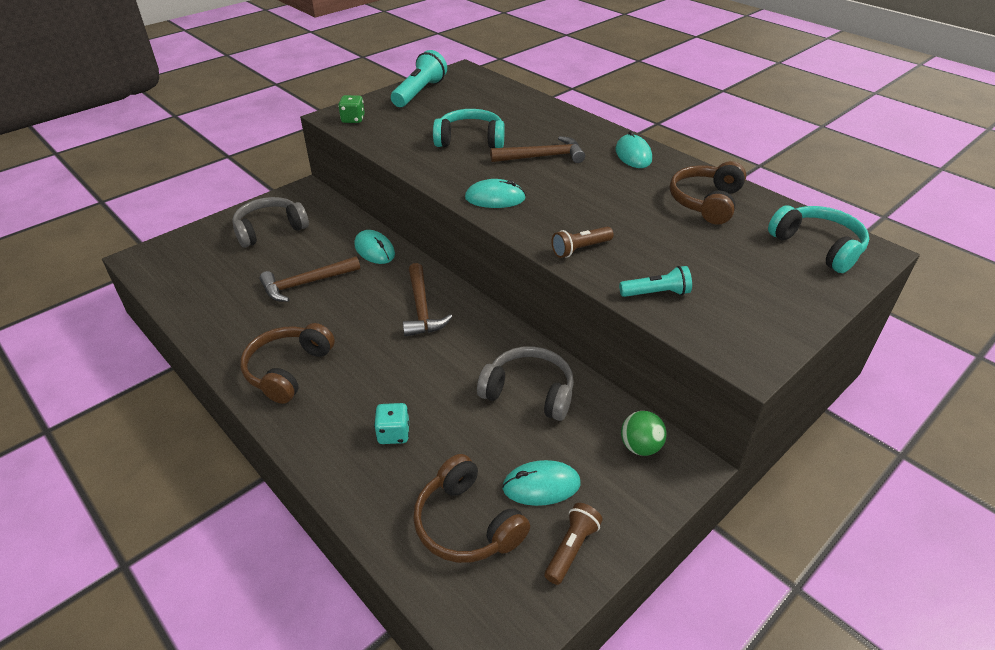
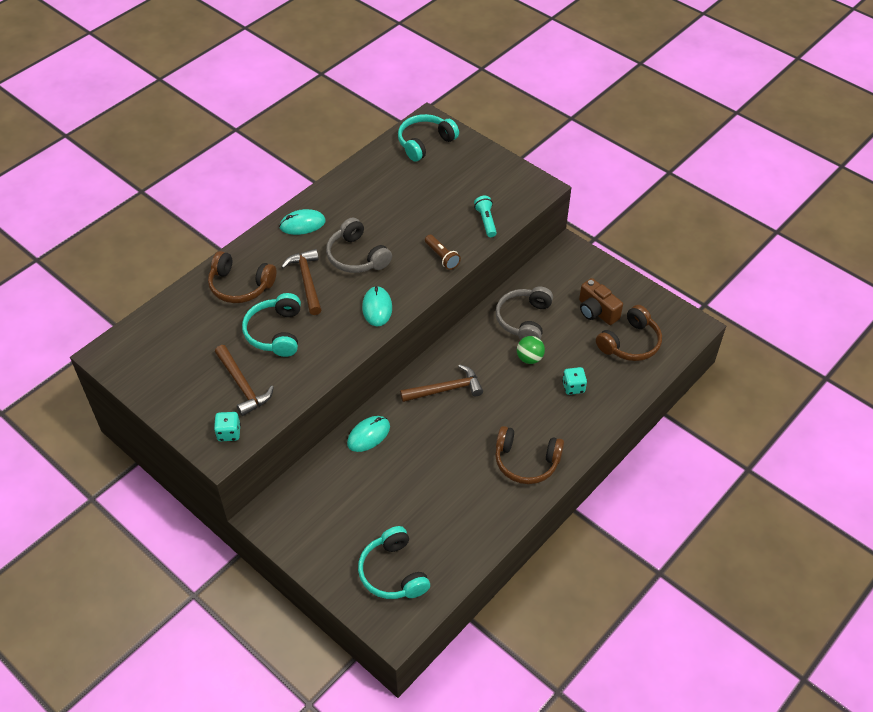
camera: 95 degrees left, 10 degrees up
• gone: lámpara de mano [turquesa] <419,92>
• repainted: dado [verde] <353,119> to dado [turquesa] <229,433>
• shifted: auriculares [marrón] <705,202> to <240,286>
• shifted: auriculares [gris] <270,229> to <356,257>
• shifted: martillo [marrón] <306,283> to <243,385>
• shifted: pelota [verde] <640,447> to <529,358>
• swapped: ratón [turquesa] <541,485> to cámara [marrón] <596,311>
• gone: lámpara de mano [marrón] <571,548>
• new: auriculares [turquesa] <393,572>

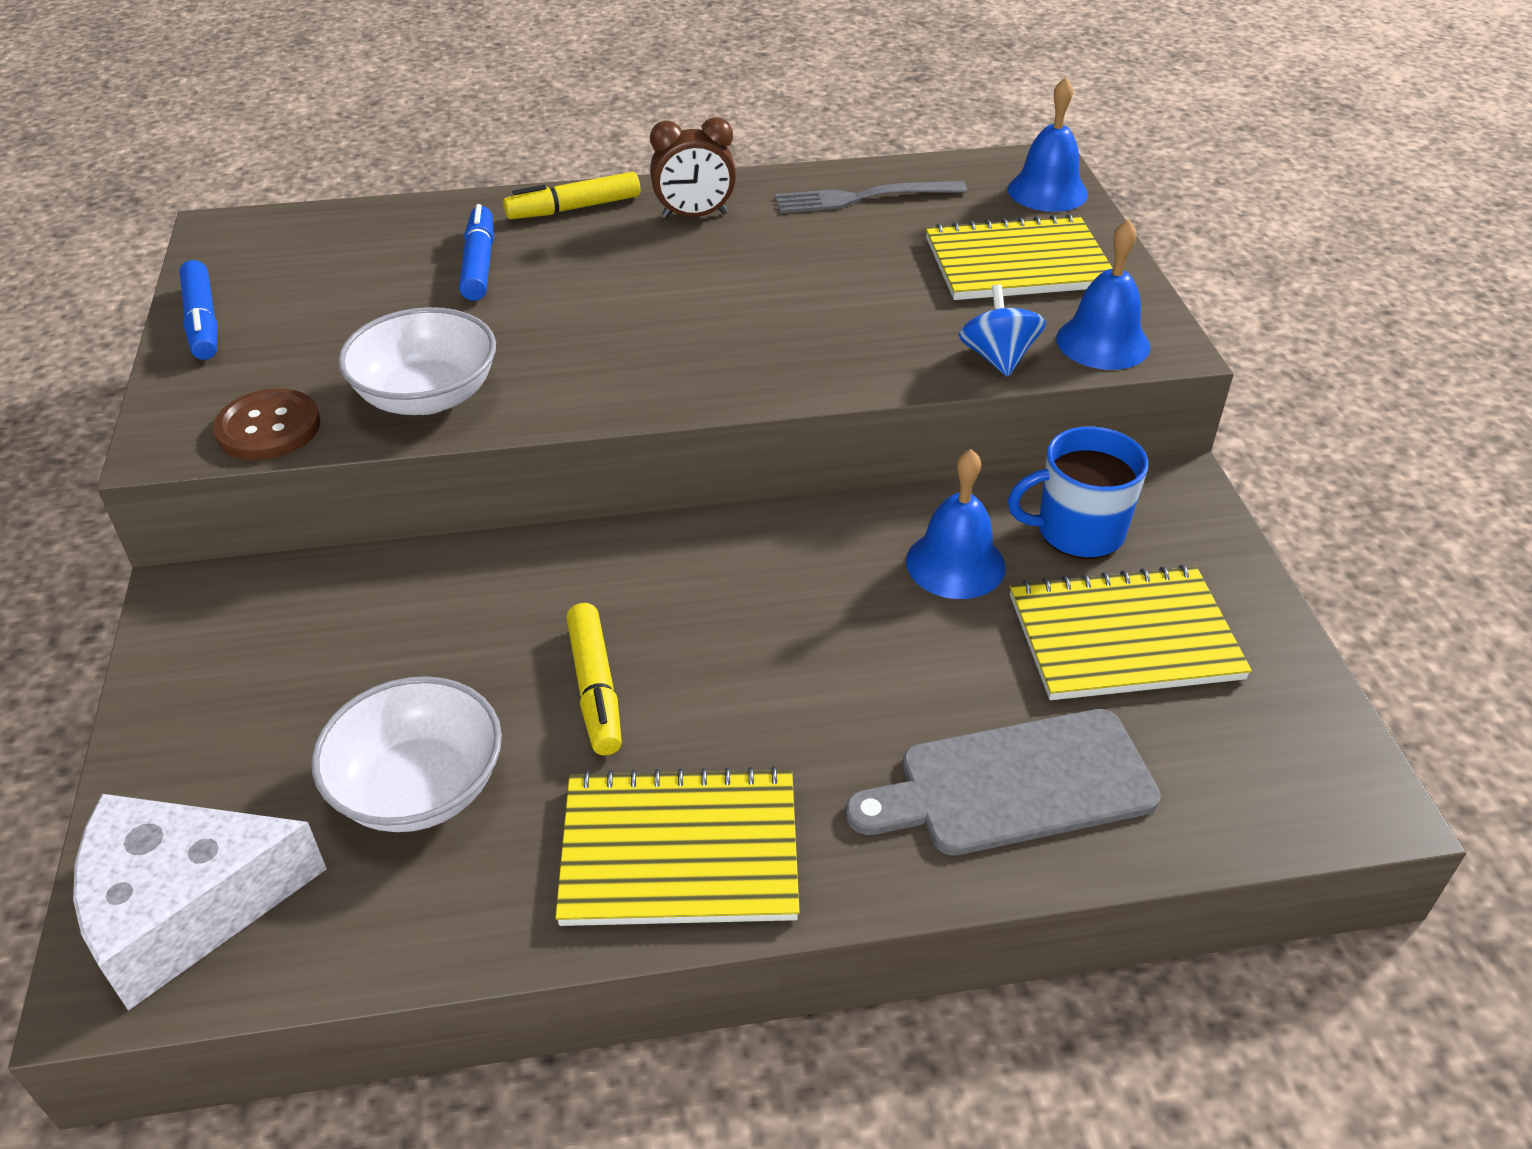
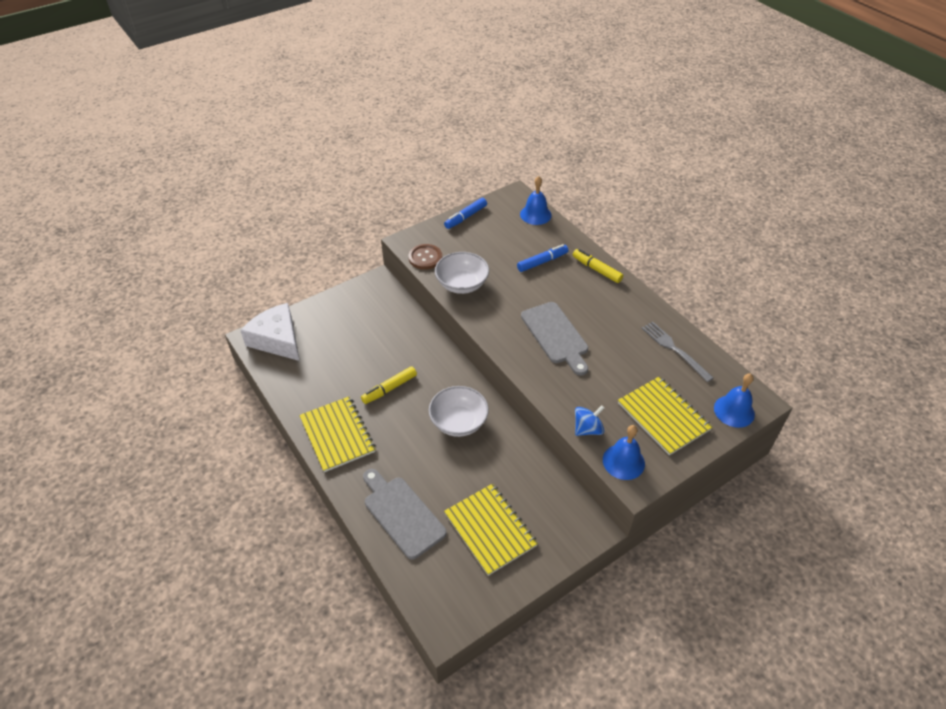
camera: 65 degrees right, 5 degrees up
• gone: despertador [marrón] <694,215>
• gone: taza [azul] <1078,531>
• shifted: campana [azul] <955,564> to <535,214>
• shifted: cuenco [blanco] <419,787> to <458,422>
• new: tabla de cortar [gris] <556,335>

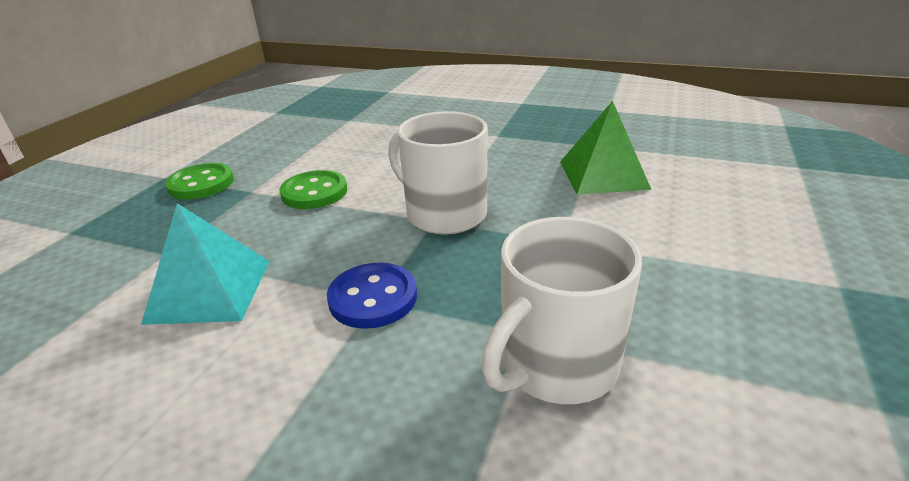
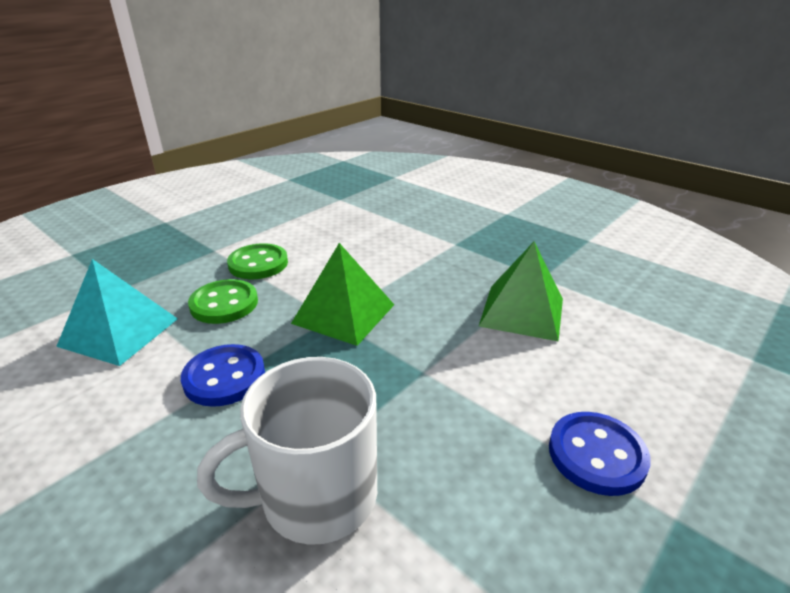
camera: 20 degrees right, 0 degrees up
• swapped: taza [blanco] <444,214> to pirámide [verde] <343,313>
• shifted: botón [verde] <201,184> to <224,304>
• new: botón [azul] <596,455>

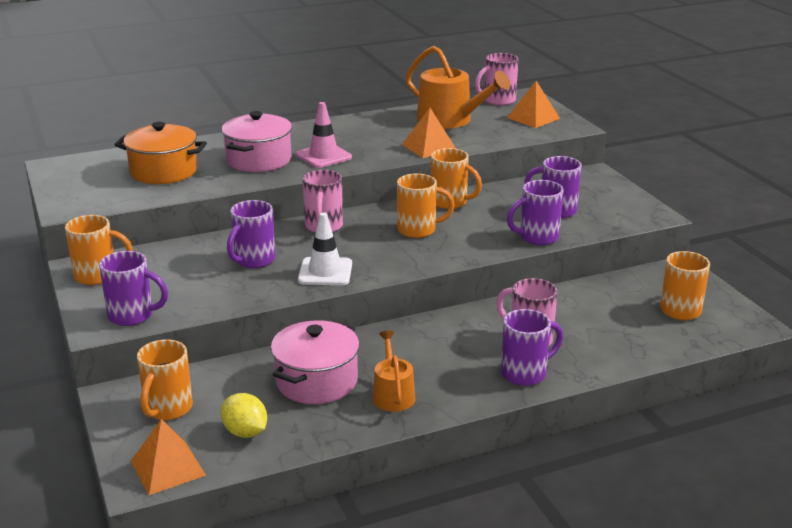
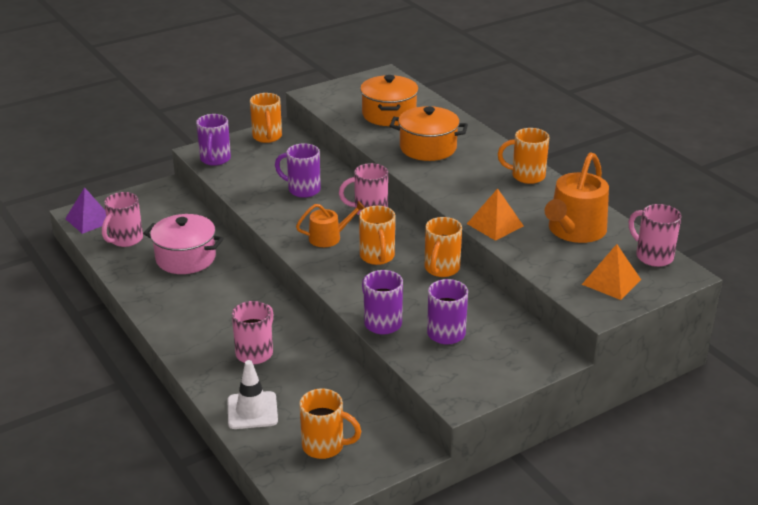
camera: 80 degrees right, 5 degrees up
• gone: cono de tráfico [rosa] <324,156>
• repainted: olla [rosa] <259,160> to olla [naranja] <428,148>
• shifted: cono de tráfico [blanco] <325,272> to <252,411>
• gone: taza [morado] <525,373>
• shifted: regadera [naranja] <393,394> to <329,237>
• shifted: taza [naranja] <167,409> to <526,176>
• swapped: limón [amarillo] <245,432> to taza [rosa] <125,240>
• repainted: pirámide [naranja] <168,468> to pirámide [morado] <90,220>

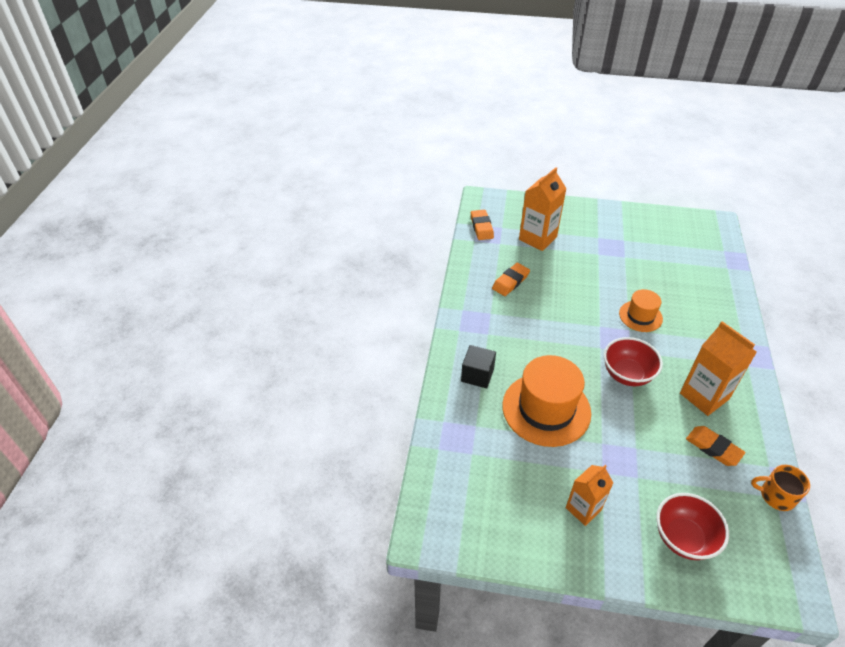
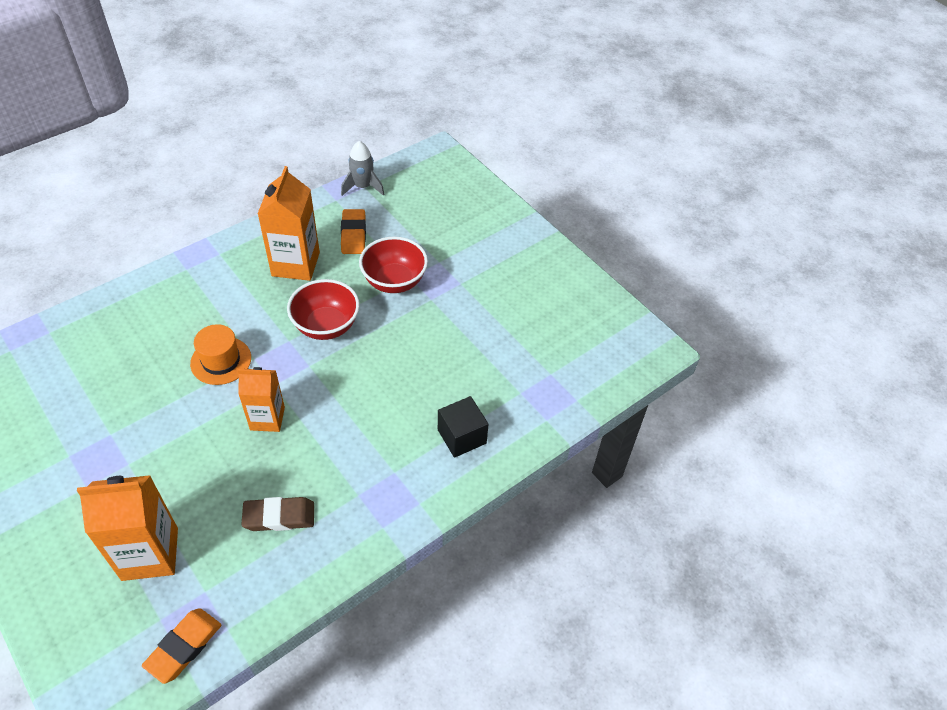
camera: 140 degrees left, 5 degrees up
• repainted: goma de borrar [naranja] <510,282> to goma de borrar [marrón] <279,517>
• gone: sombrero [naranja] <546,409>
• shifted: cartón de leche [naranja] <583,509> to <267,418>
• swapped: taza [naranja] <776,496> to cohete [gris] <363,187>
• shifted: cuenco [rojo] <683,538> to <394,281>

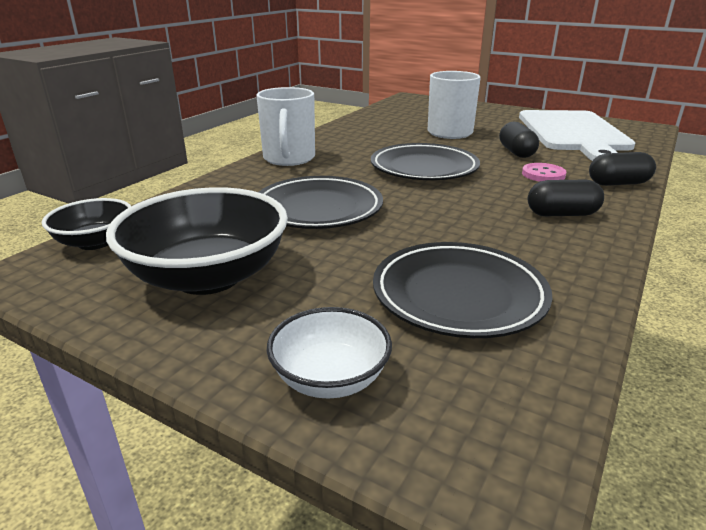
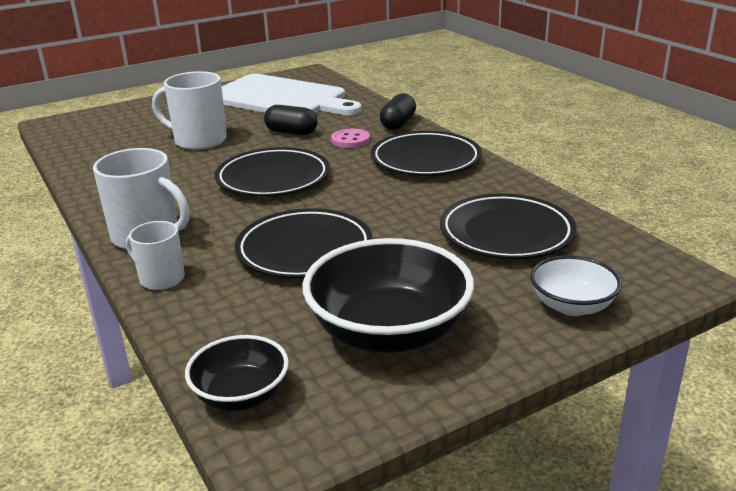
camera: 60 degrees left, 0 degrees up
• swapped: cápsula [negro] <562,214> to plato [negro] <425,160>
• new: taza [blanco] <161,278>

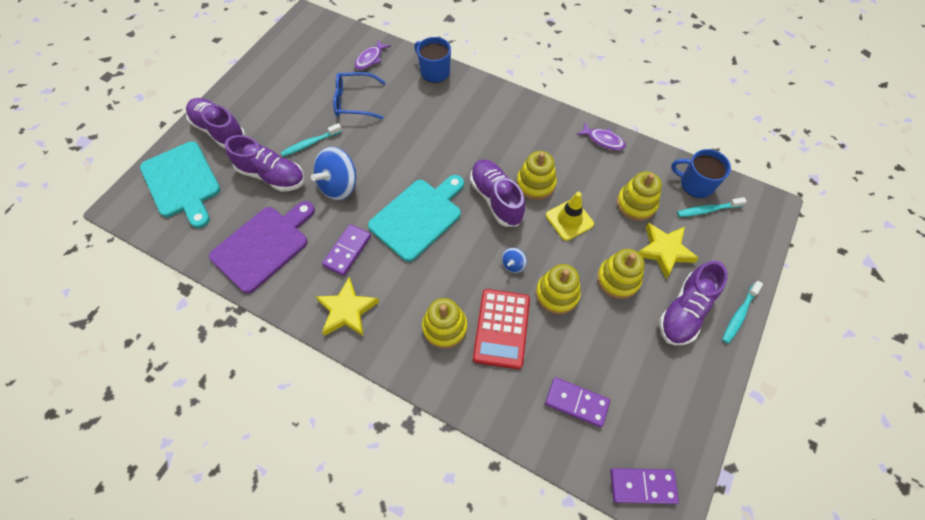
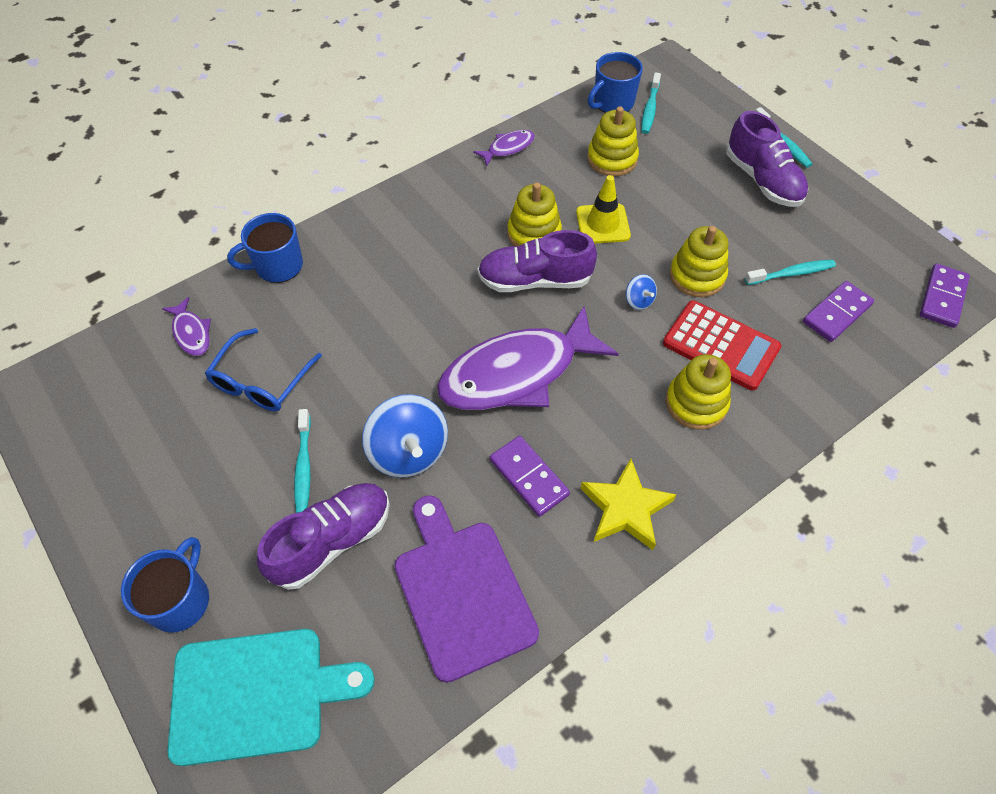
camera: 65 degrees left, 5 degrees down
• swapped: zapato [morado] <219,130> to taza [azul] <180,600>
• swapped: tabla de cortar [turquesa] <418,217> to pez [morado] <517,373>
• gone: estrella [amarillo] <664,251>
• gone: juguete apilable [amarillo] <618,279>
• new: cepillo de dientes [turquesa] <791,273>

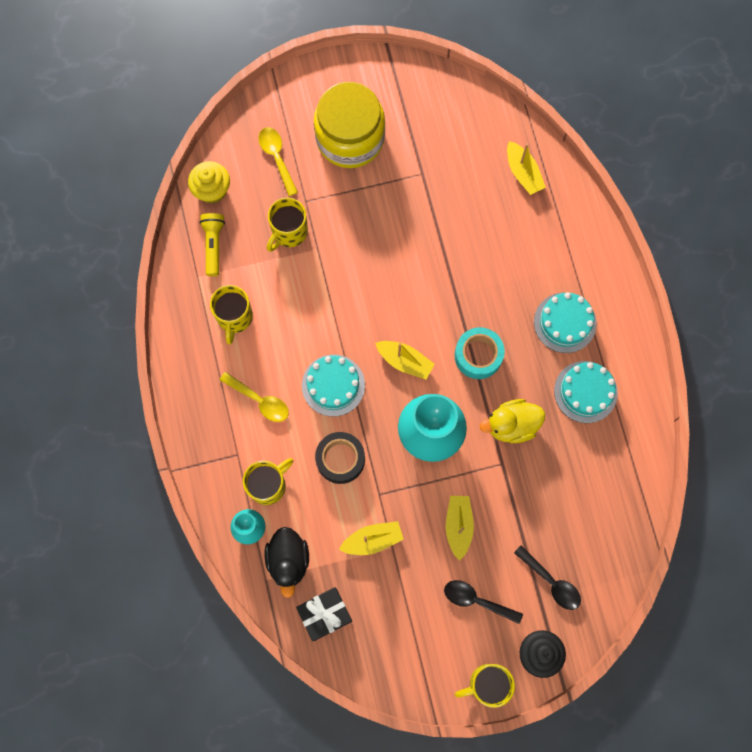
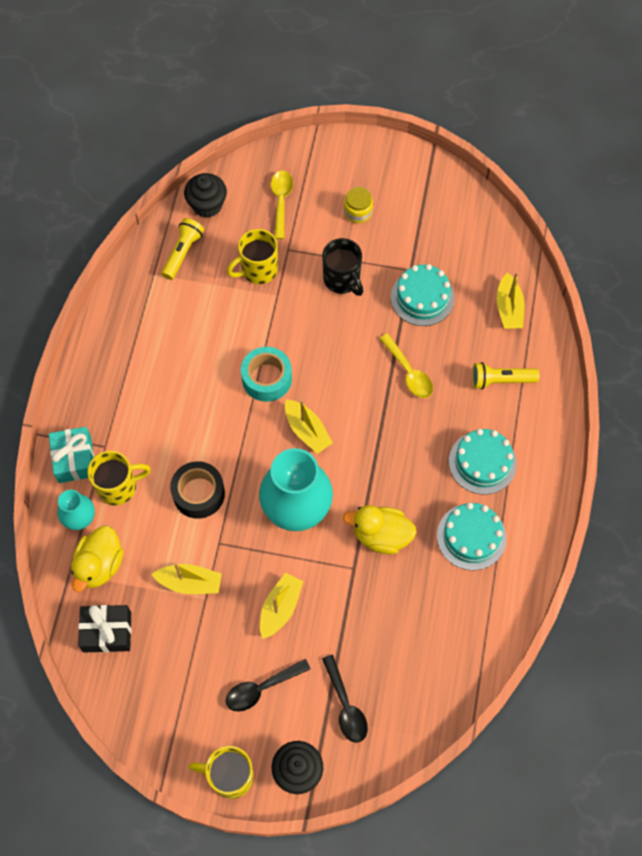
camera: 25 degrees right, 10 degrees down
• scaled: tarro [amarillo] <350,138> = <358,212> x0.41
• repainted: magdalena [amarillo] <212,190> to magdalena [negro] <207,205>
• gone: taza [amarillo] <234,318>
• shifted: cinta adhesiva [turquesa] <478,355> to <267,378>
• shifted: tarta [turquesa] <333,385> to <422,297>
• shifted: cuchara [amarillo] <259,400> to <408,372>
• repainted: pato [negro] <288,560> to pato [amarillo] <100,565>
• rotated: cuchara [negro] <476,600> = <261,688> 75 degrees counterclockwise
• new: taza [negro] <342,280>
• new: lámpara de mano [amarillo] <501,380>
• new: regalo [turquesa] <75,459>

